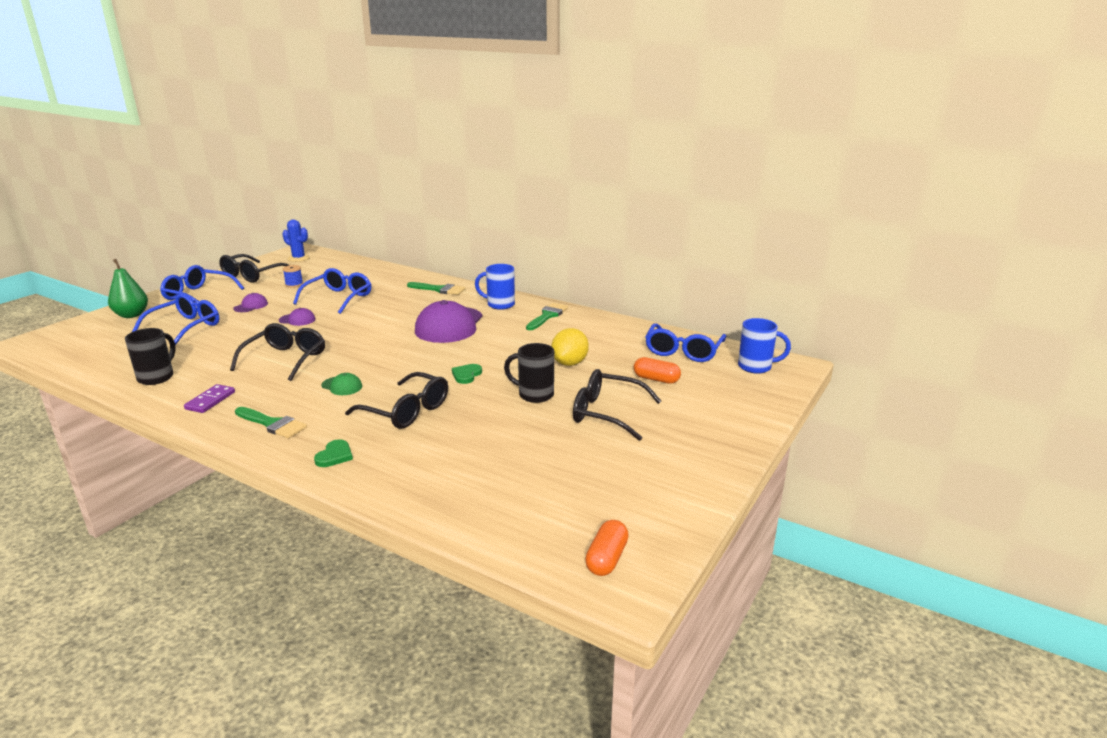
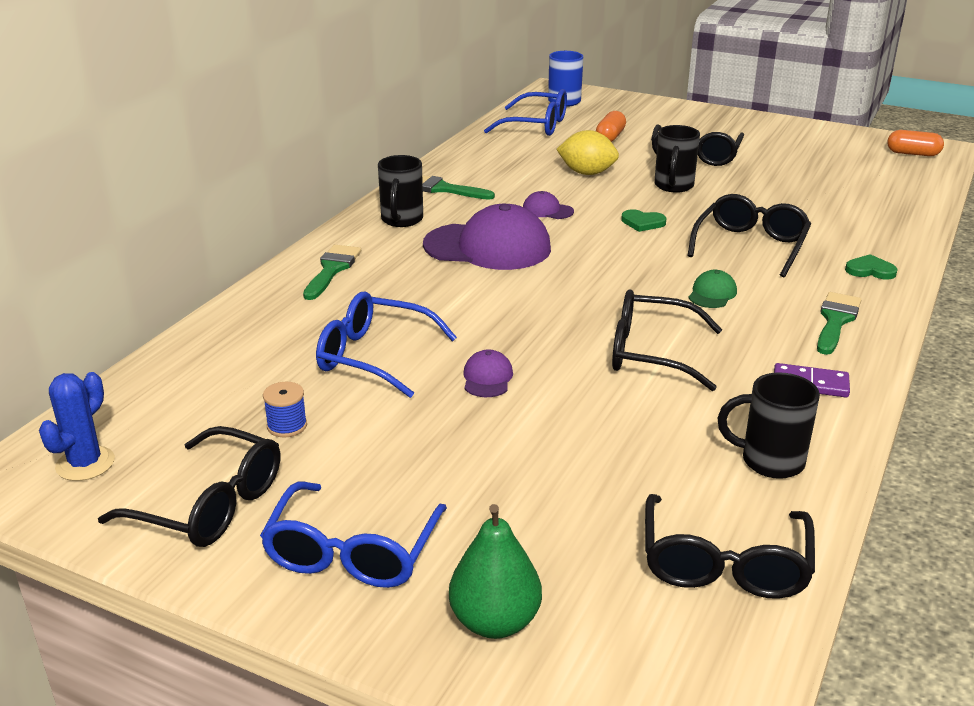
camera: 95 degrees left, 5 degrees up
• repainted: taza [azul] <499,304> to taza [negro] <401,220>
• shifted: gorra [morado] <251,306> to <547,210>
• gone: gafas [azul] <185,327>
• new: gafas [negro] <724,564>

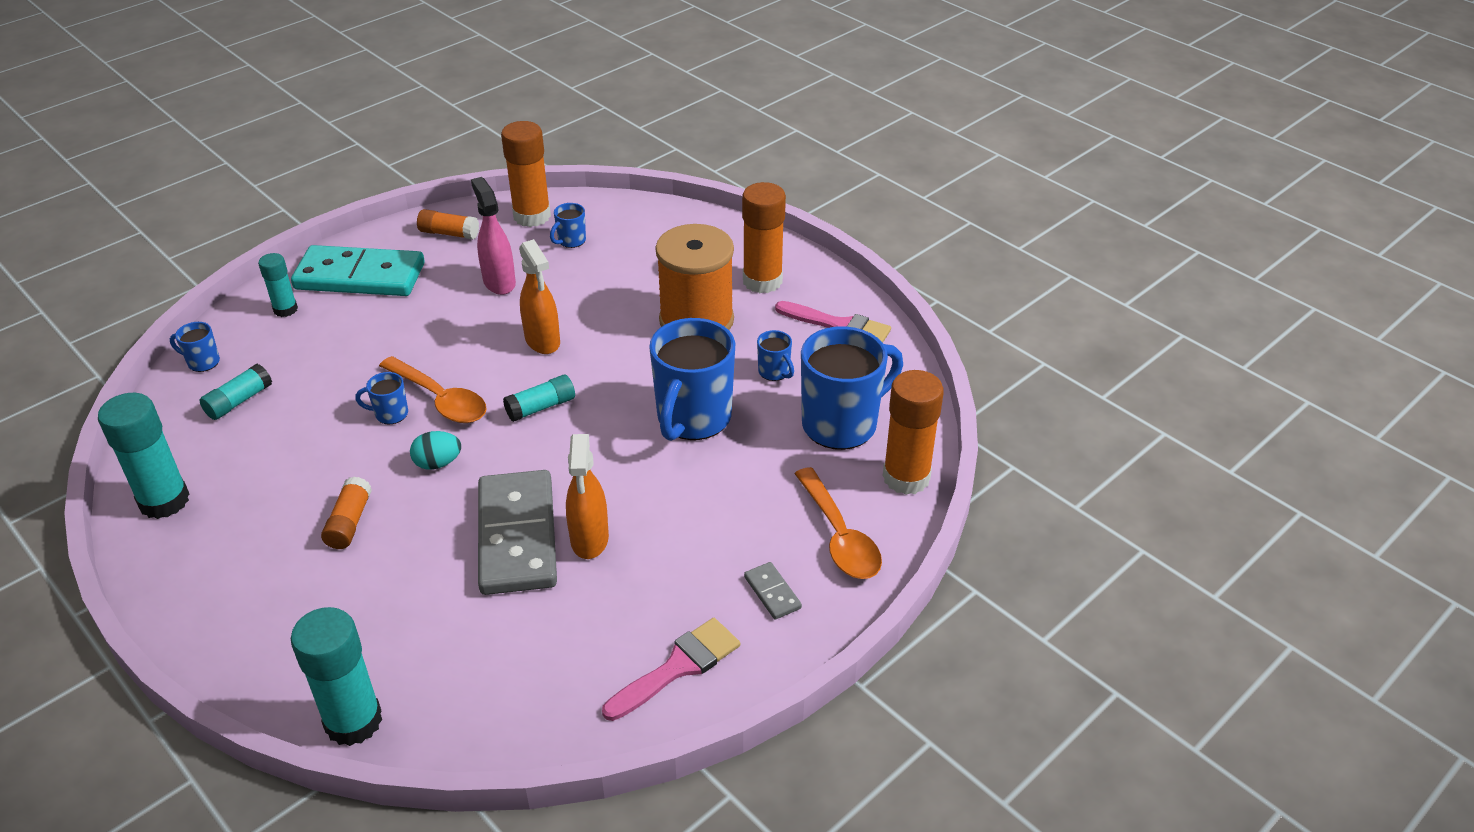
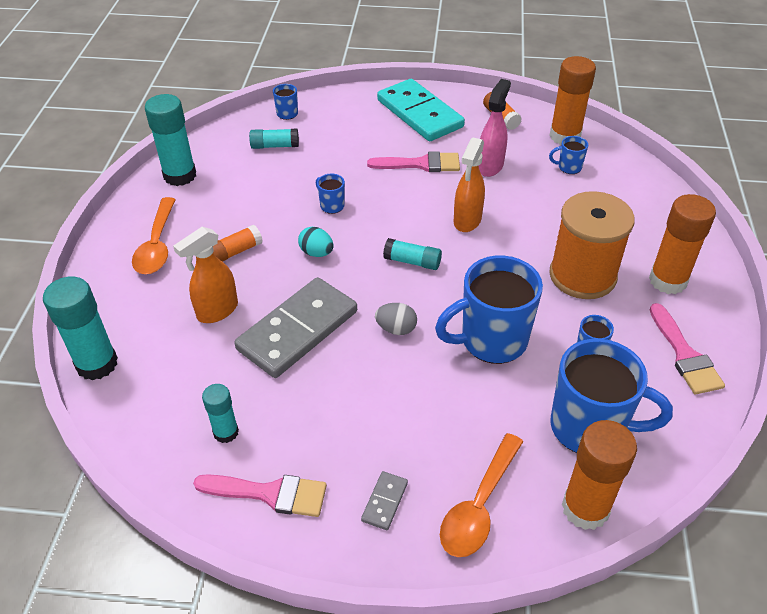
camera: 50 degrees right, 5 degrees up
• shifted: barra de pegamento [turquesa] <285,309> to <226,432>
• shifted: cuchara [naranja] <440,399> to <157,245>
• shifted: pulverizador [naranja] <589,540> to <217,311>
• new: pincel [rosa] <421,164>
• new: huevo [gris] <396,329>

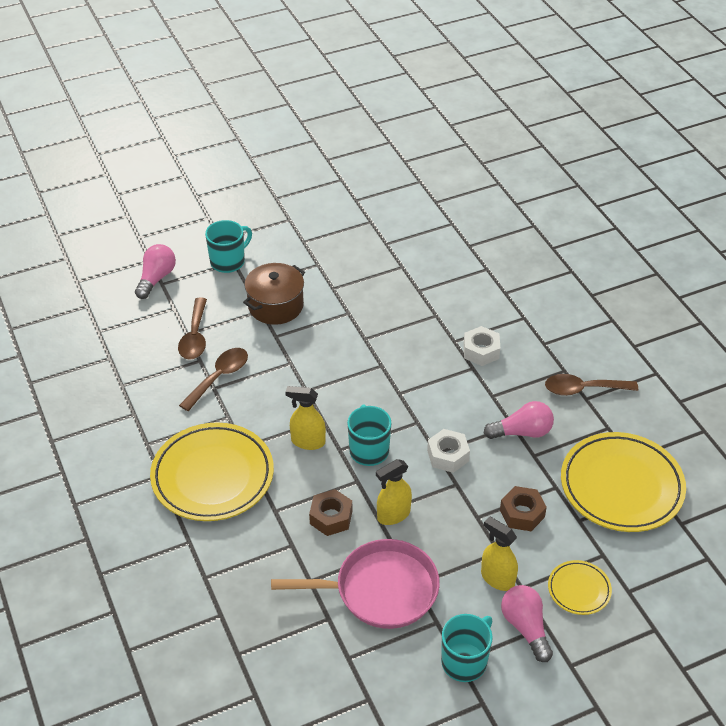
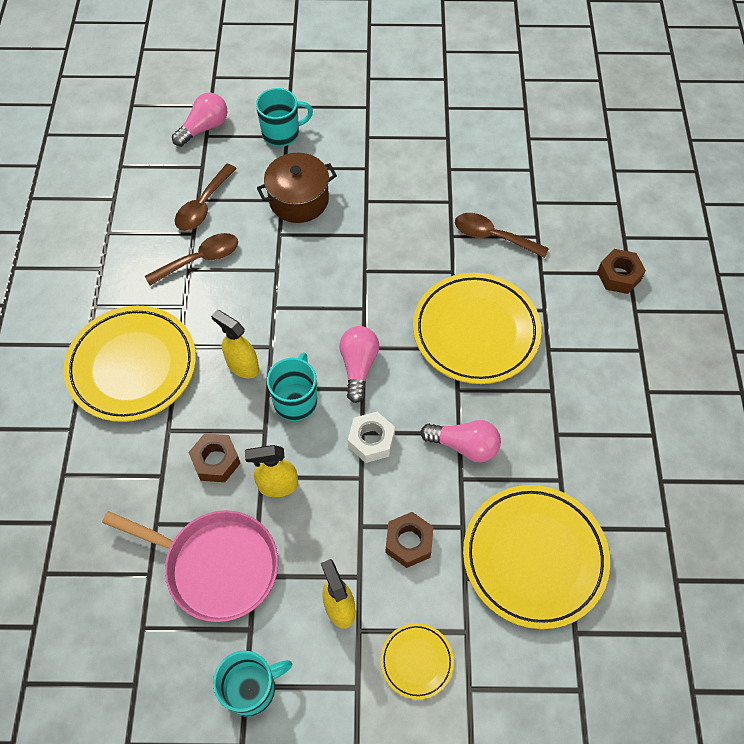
camera: 25 degrees right, 15 degrees up
• swapped: tuerca [blanco] <481,351> to plato [amarillo] <475,332>
• shifted: cuchara [marrón] <583,389> to <493,237>
• shifted: bombilla [rosa] <525,627> to <358,366>
• new: tuerca [marrón] <619,276>

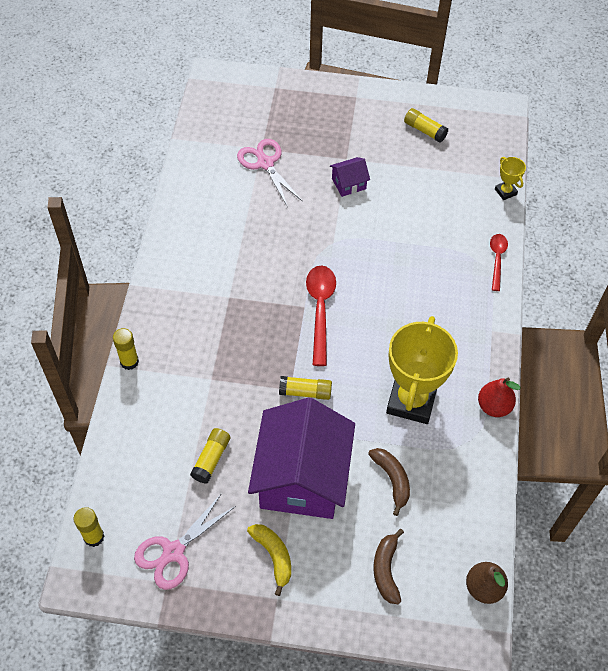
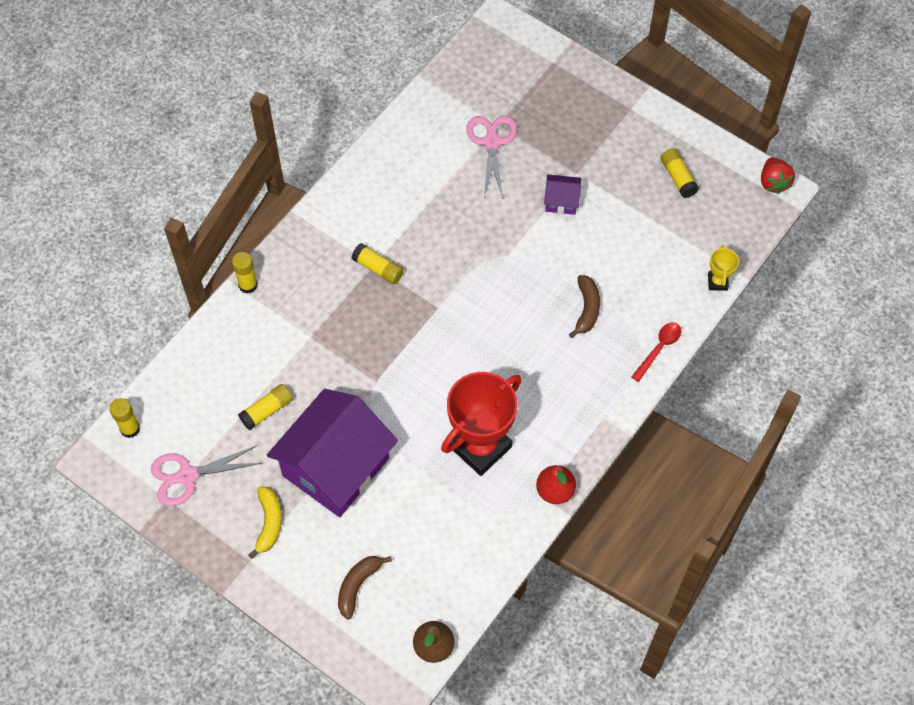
camera: 30 degrees right, 5 degrees up
• gone: cuchara [rojo] <320,310>
• repainted: trofeo [amarillo] <411,401> to trofeo [rojo] <480,447>
• shifted: barra de pegamento [amarillo] <305,392> to <378,268>
• shifted: plátano [marrón] <392,480> to <586,309>
• new: fresa [rojo] <773,182>

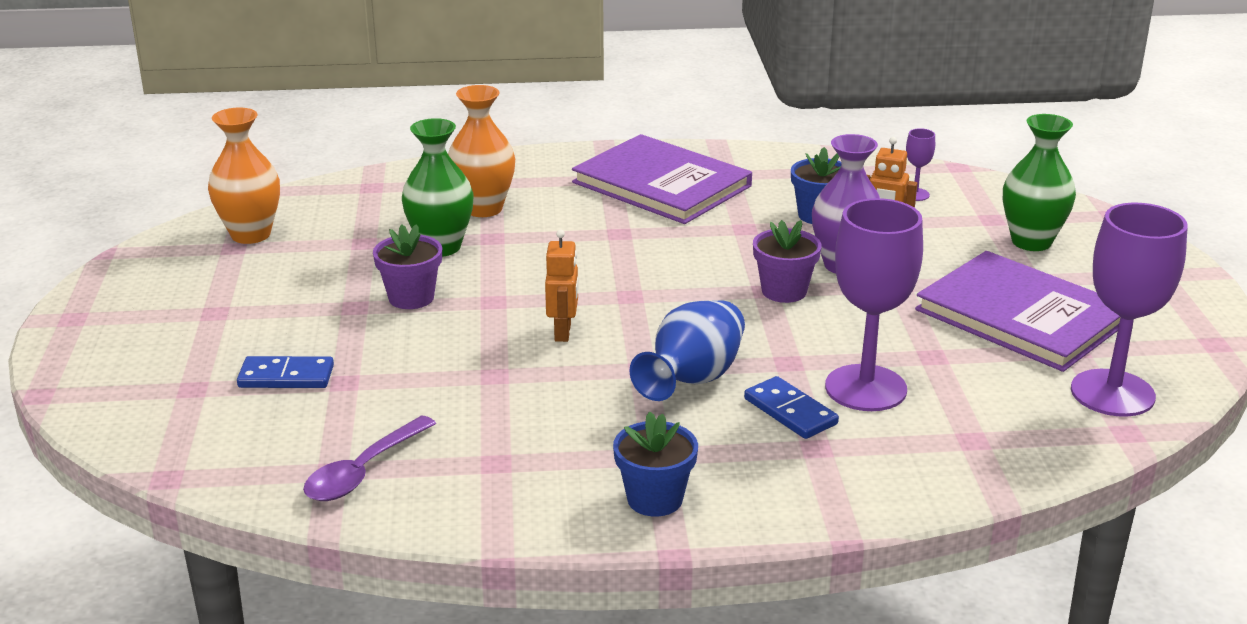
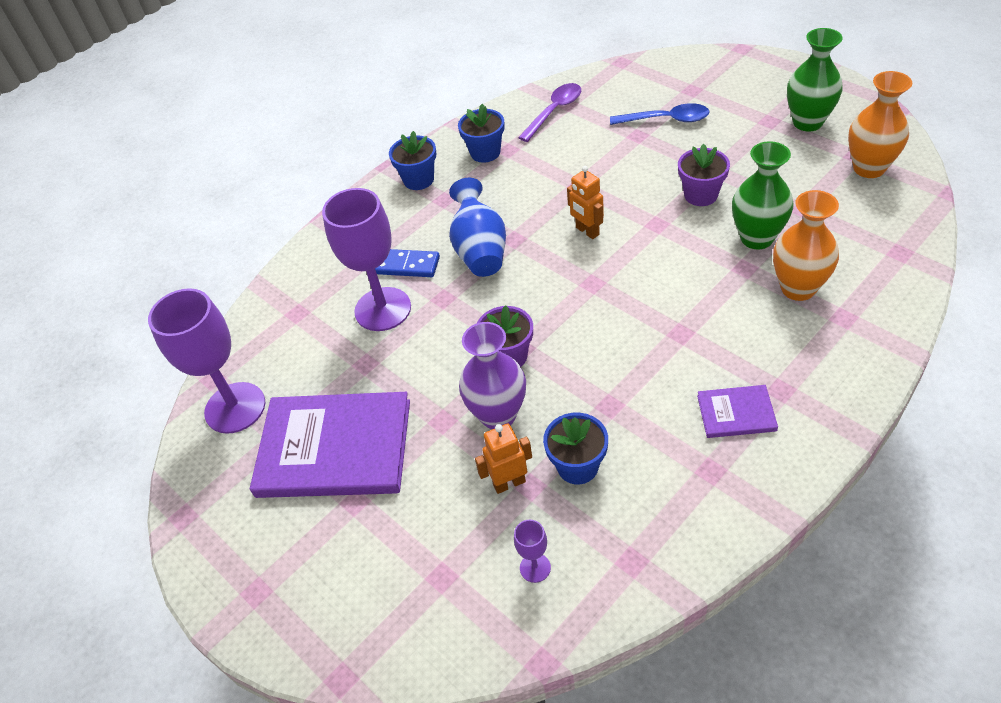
camera: 145 degrees right, 20 degrees up
• shifted: florero [verde] <1031,242> to <807,122>
• scaled: libro [morado] <661,184> = <736,413> x0.46
• swapped: ficha de dominó [azul] <286,377> to cuchara [azul] <666,120>
• rotated: cuchara [morado] <363,471> = <554,111> 45 degrees clockwise
• new: maceta [azul] <485,152>

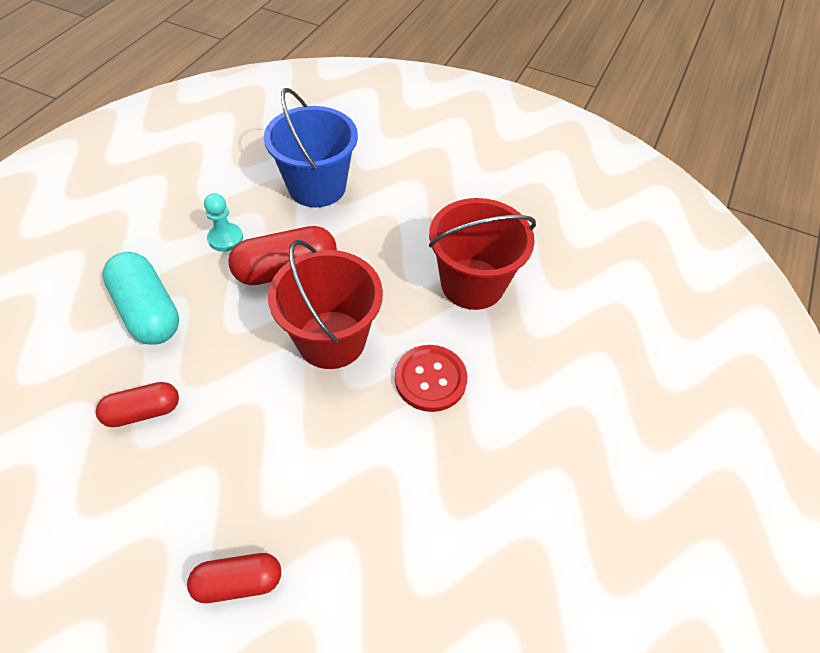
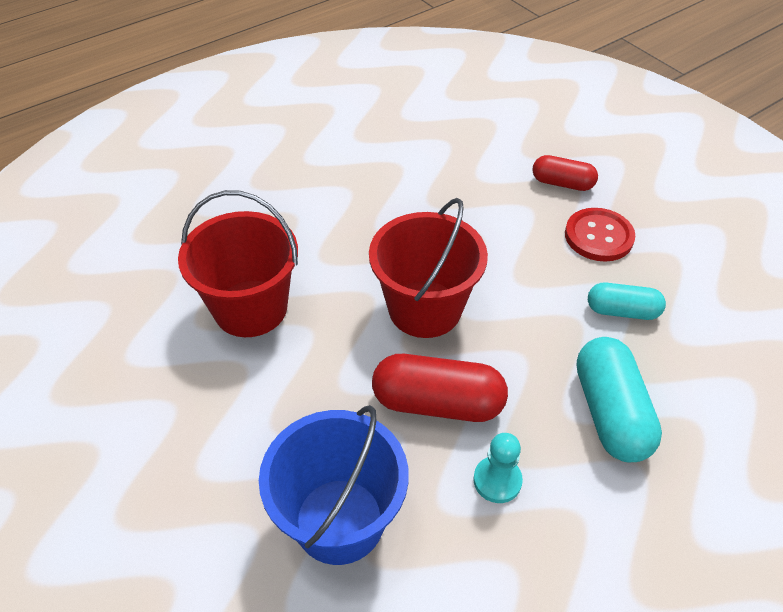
camera: 150 degrees left, 5 degrees down
• shifted: botón [rojo] <430,379> to <598,236>
• repainted: cápsula [rojo] <143,412> to cápsula [turquesa] <622,311>

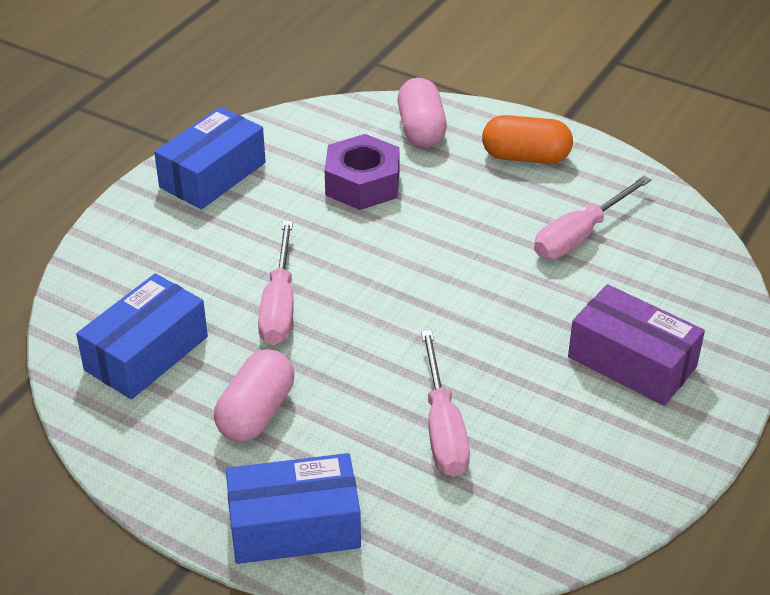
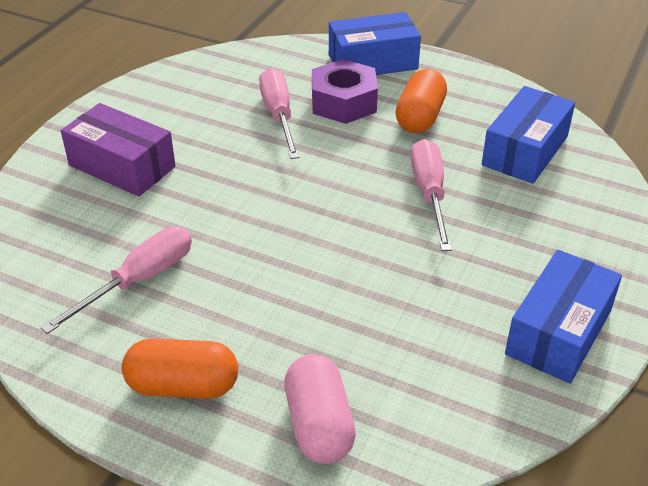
camera: 175 degrees right, 0 degrees up
• shifted: tuerca [morado] <362,184> to <343,102>
• repainted: cápsula [rosa] <256,413> to cápsula [naranja] <420,117>

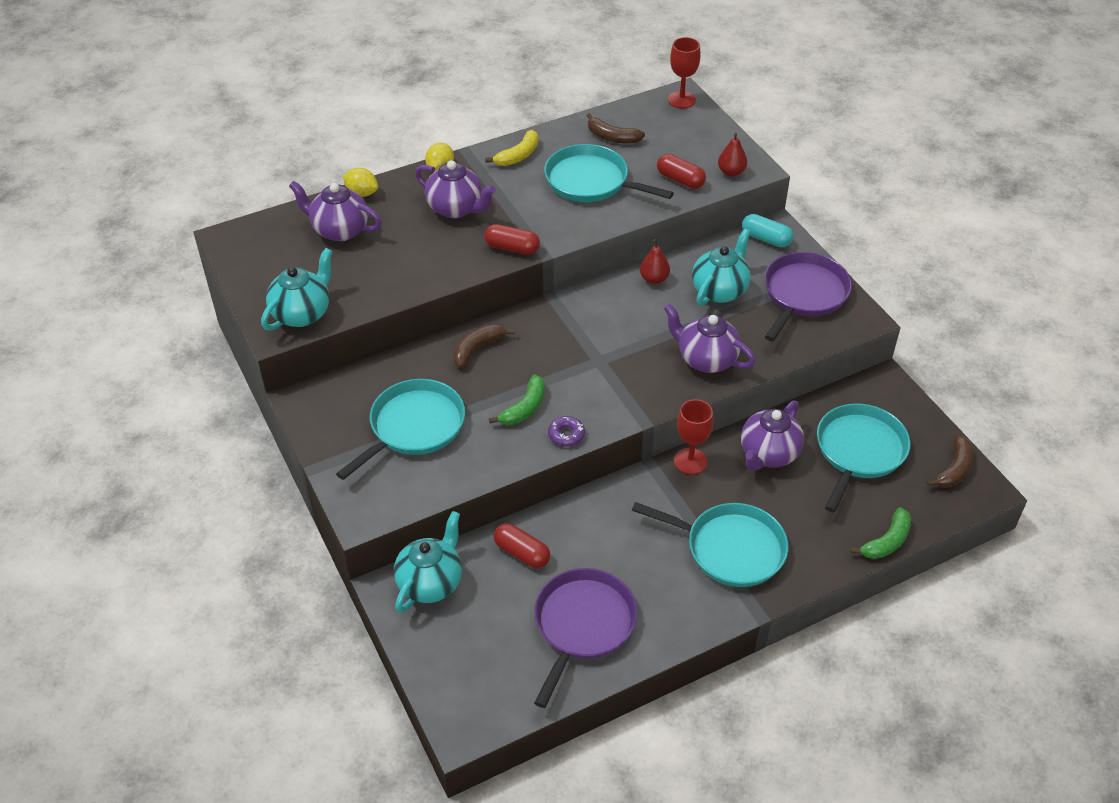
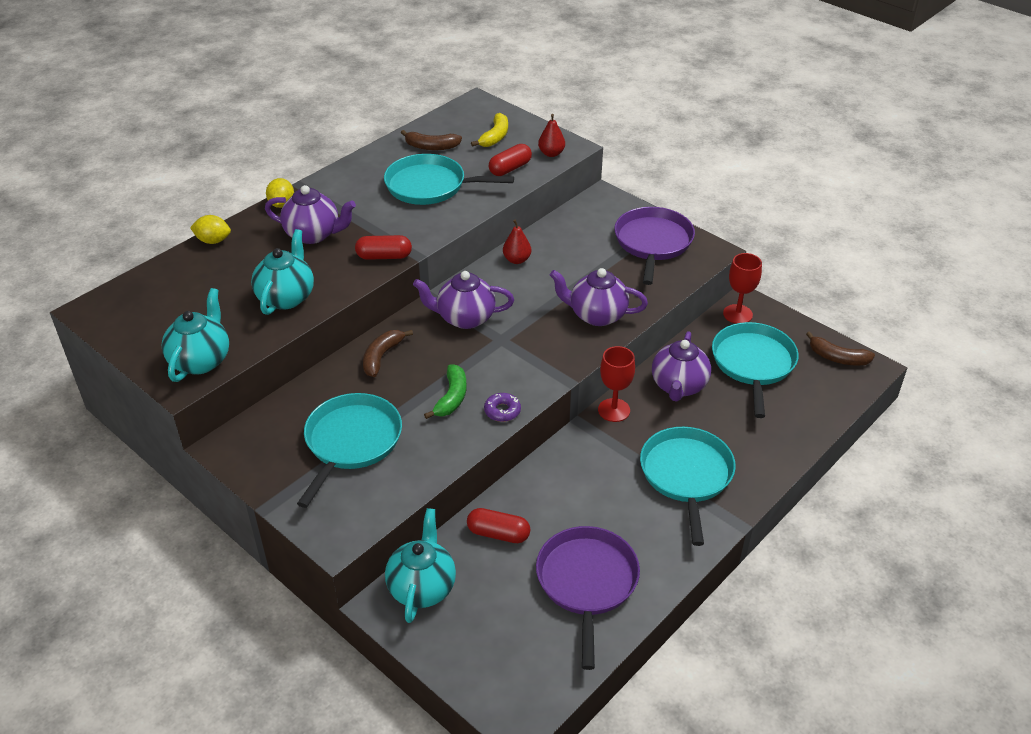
camera: 20 degrees left, 5 degrees down
• shifted: copa [rojo] <681,100> to <737,314>
• shifted: plátano [amarillo] <518,155> to <495,137>
• rotated: cápsula [rojo] <680,180> = <510,168> 60 degrees counterclockwise
• shifted: tetera [morado] <339,230> to <465,318>
• gone: cápsula [turquesa] <766,239>
• shifted: tetera [turquesa] <720,290> to <286,297>
• rotated: plátano [marrón] <954,469> = <837,358> 105 degrees clockwise
• rotated: sartén [turquesa] <730,548> = <686,475> 90 degrees counterclockwise
• gone: plátano [verde] <886,541>

